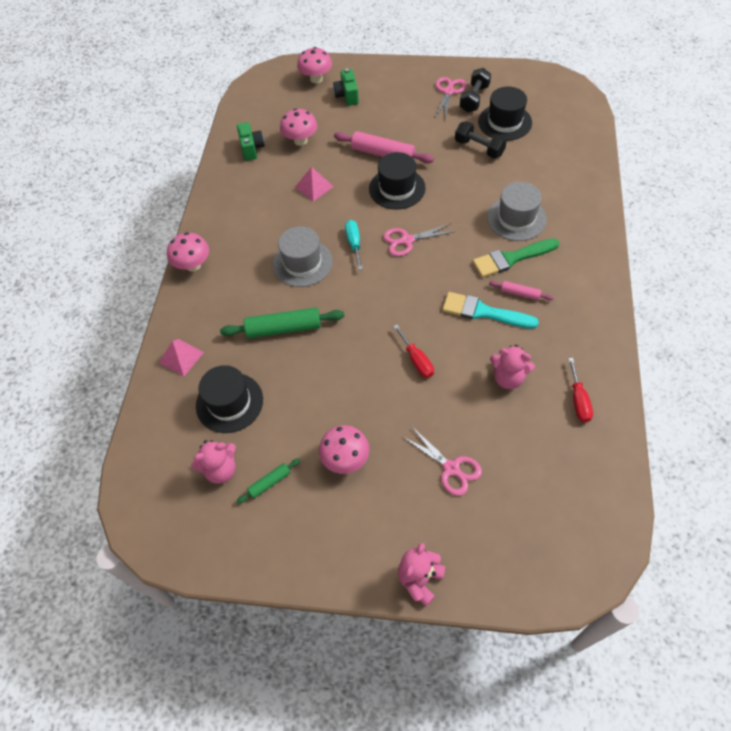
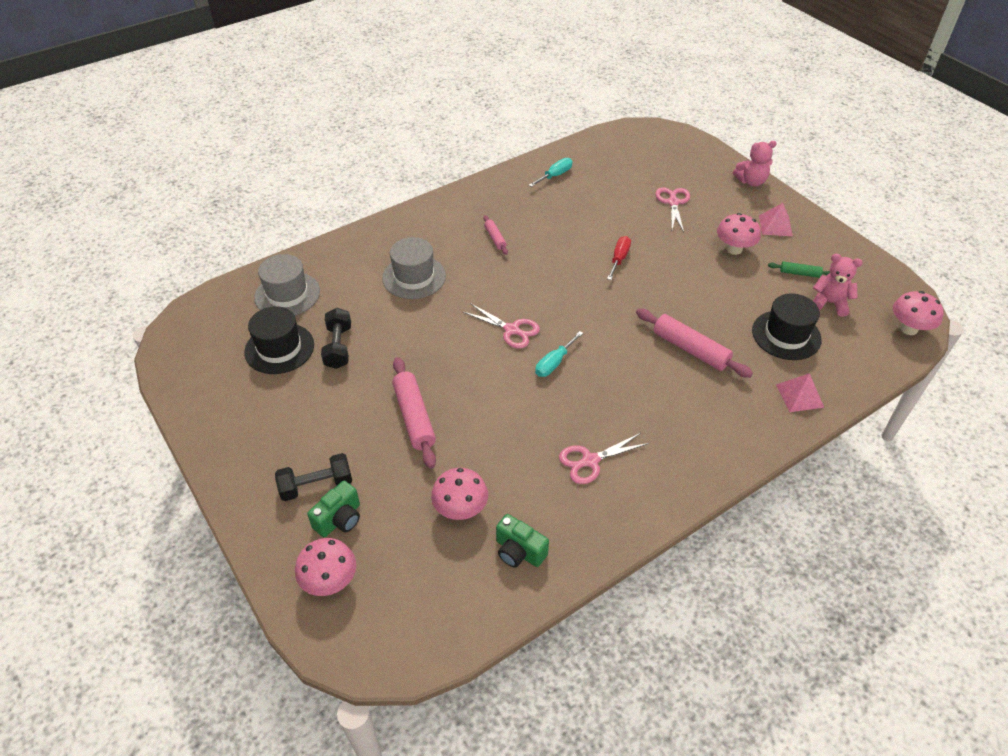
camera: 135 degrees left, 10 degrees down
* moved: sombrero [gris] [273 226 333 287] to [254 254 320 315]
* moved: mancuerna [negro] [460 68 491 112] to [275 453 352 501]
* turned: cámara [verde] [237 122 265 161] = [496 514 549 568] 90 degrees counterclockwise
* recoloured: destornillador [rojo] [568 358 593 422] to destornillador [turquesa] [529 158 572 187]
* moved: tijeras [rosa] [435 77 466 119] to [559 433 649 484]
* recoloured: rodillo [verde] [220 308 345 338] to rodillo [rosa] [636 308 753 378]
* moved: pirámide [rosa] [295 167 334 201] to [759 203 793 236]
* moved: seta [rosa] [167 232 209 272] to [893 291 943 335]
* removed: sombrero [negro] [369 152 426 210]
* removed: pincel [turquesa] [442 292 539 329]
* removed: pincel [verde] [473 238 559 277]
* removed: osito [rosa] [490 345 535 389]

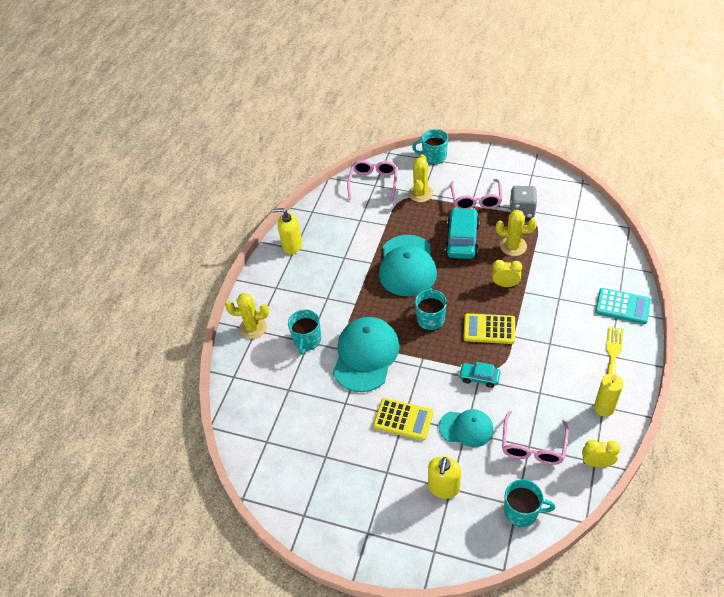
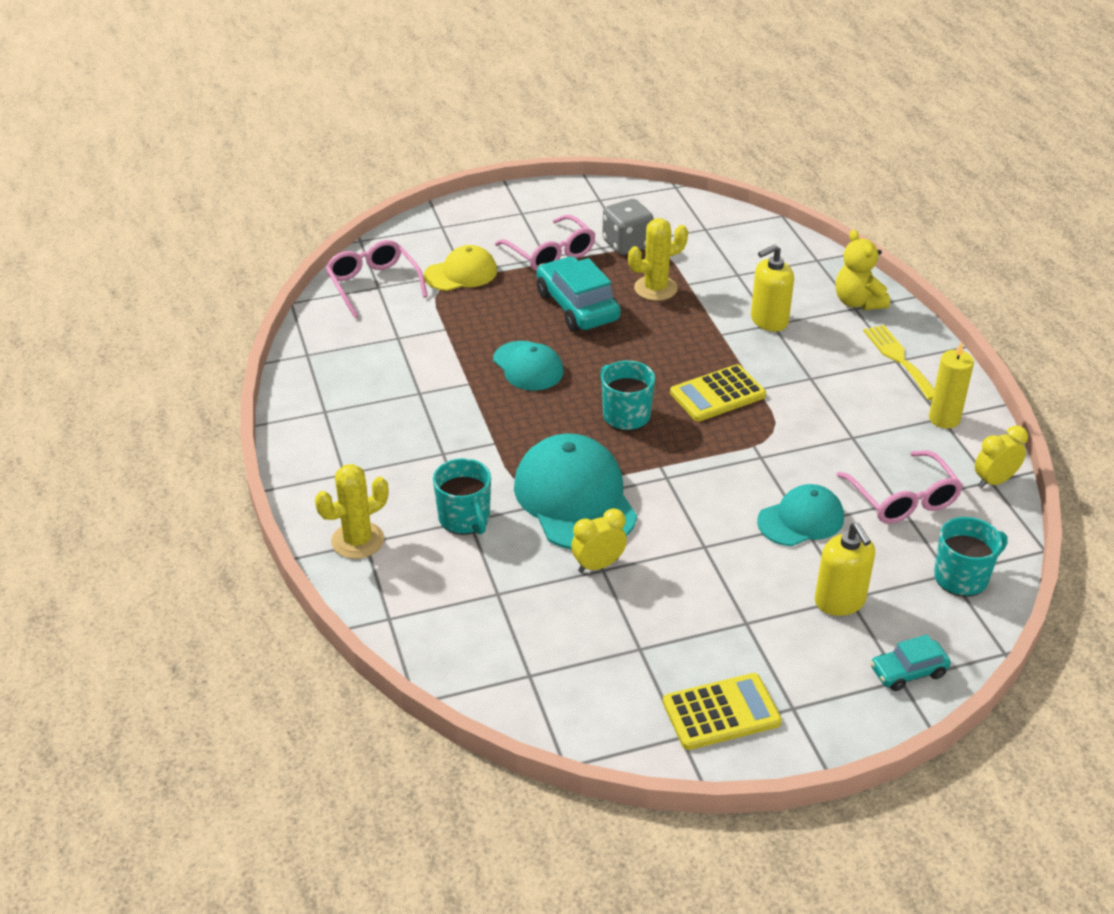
camera: 40 degrees left, 10 degrees down
* replaced: cactus [amarillo] [409 154 433 202] to gorra [amarillo] [424 245 497 291]
* resized: gorra [turquesa] [379 235 437 296] = [493 341 564 391] x0.59
* moved: despertador [amarillo] [492 260 522 287] to [571 508 627 573]
* moved: calculadora [amarillo] [373 398 433 441] to [663 673 782 750]
* moved: dispensador de jabón [amarillo] [272 208 302 254] to [751 245 794 332]
* replaced: calculadora [turquesa] [595 288 651 324] to osito [amarillo] [835 230 890 310]
* moved: coche [turquesa] [459 362 501 388] to [870 634 951 691]
* removed: taza [turquesa] [412 129 448 165]

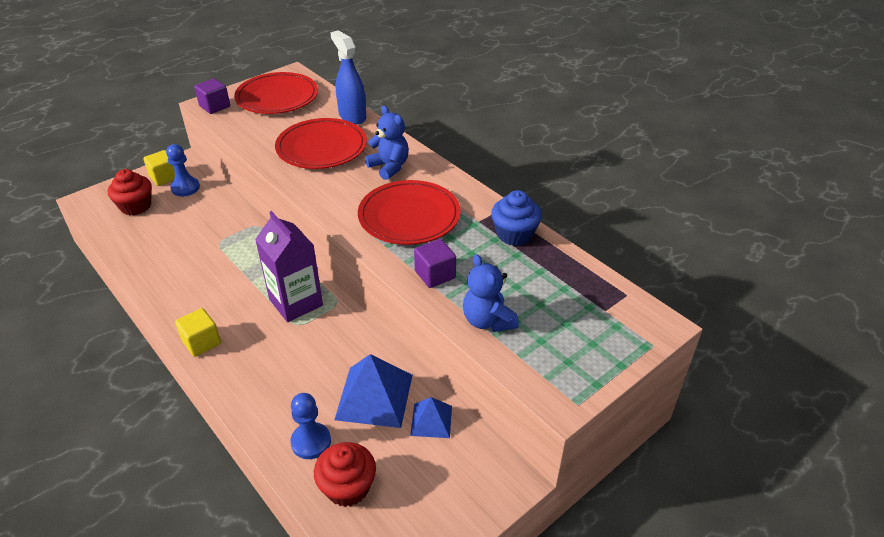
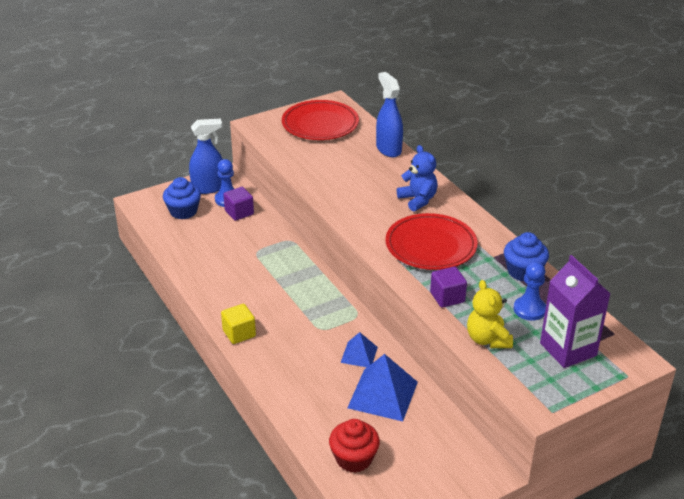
camera: 10 degrees right, 5 degrees down
* recoloured: magdalena [rojo] [108 169 152 216] to magdalena [azul] [163 177 201 220]
* replaced: cubo [amarillo] [143 150 175 186] to pulverizador [azul] [189 119 223 194]
* moved: cubo [morado] [194 78 230 114] to [223 187 254 221]
* moved: pirámide [azul] [410 397 452 438] to [341 332 378 367]
* recoloured: osito [azul] [463 254 519 332] to osito [amarillo] [467 280 513 348]
* moved: peón [azul] [290 393 331 459] to [514 262 546 321]
* moved: cartón de leche [morado] [255 211 323 322] to [540 255 611 368]
* removed: plato [rojo] [275 118 367 169]

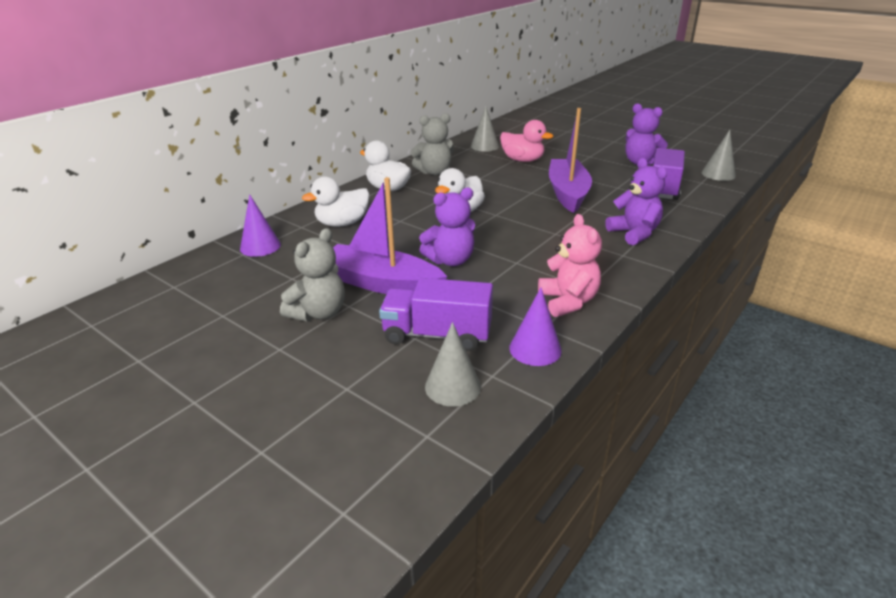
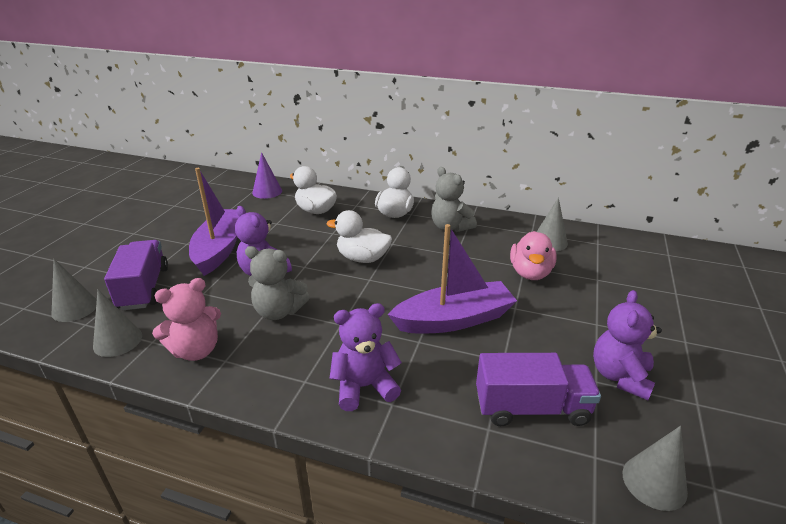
camera: 70 degrees right, 0 degrees up
* recoloured: cono [morado] [509 288 562 366] to cono [gris] [93 290 142 357]
* moved: osito [gris] [280 228 345 322] to [245 246 310 320]
* turned: osito [morado] [605 158 667 245] = [329 303 402 411] 150 degrees counterclockwise

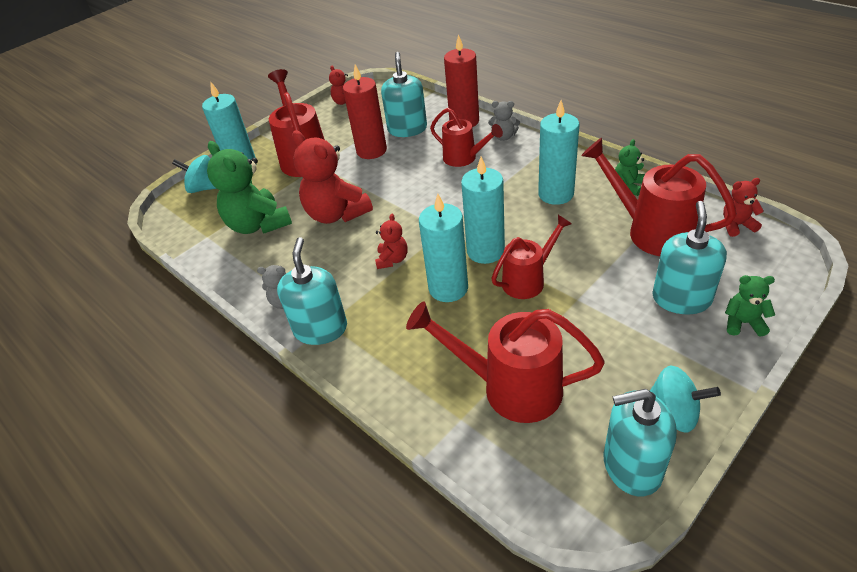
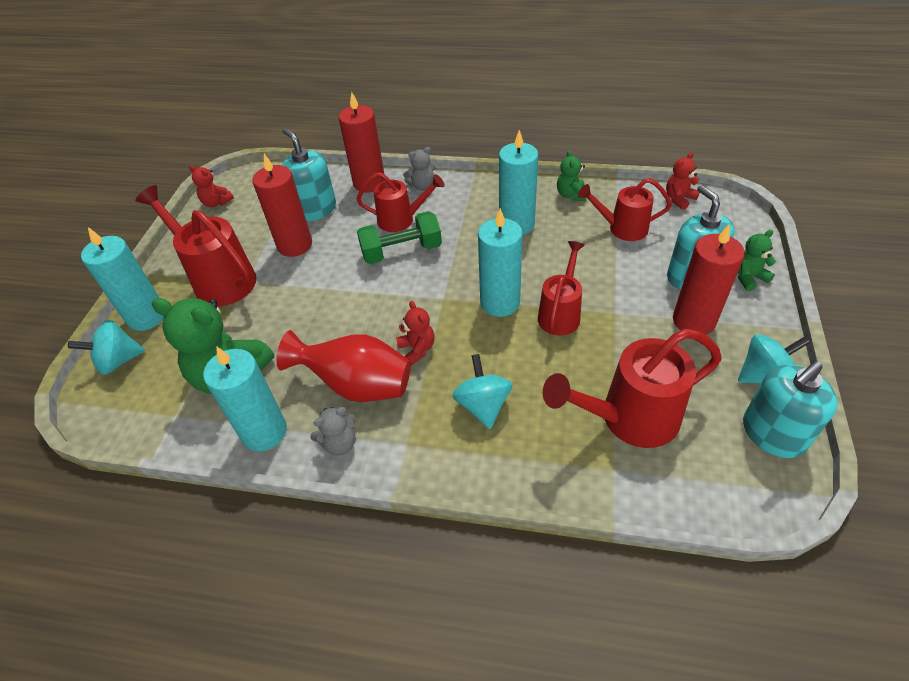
camera: 35 degrees left, 5 degrees up
* moved: vela [turquesa] [419 194 468 302] to [203 347 287 451]
* added: florero [rojo] [276 330 411 402]
* added: mancuerna [verde] [357 211 442 264]
* added: peonza [turquesa] [452 354 513 429]
* resized: regadera [rojo] [581 138 737 256] = [578 178 672 241] x0.63
* added: vela [rojo] [673 225 745 335]
* removed: dispensador de jabón [turquesa] [277 237 347 345]
* removed: osito [rojo] [292 131 373 224]

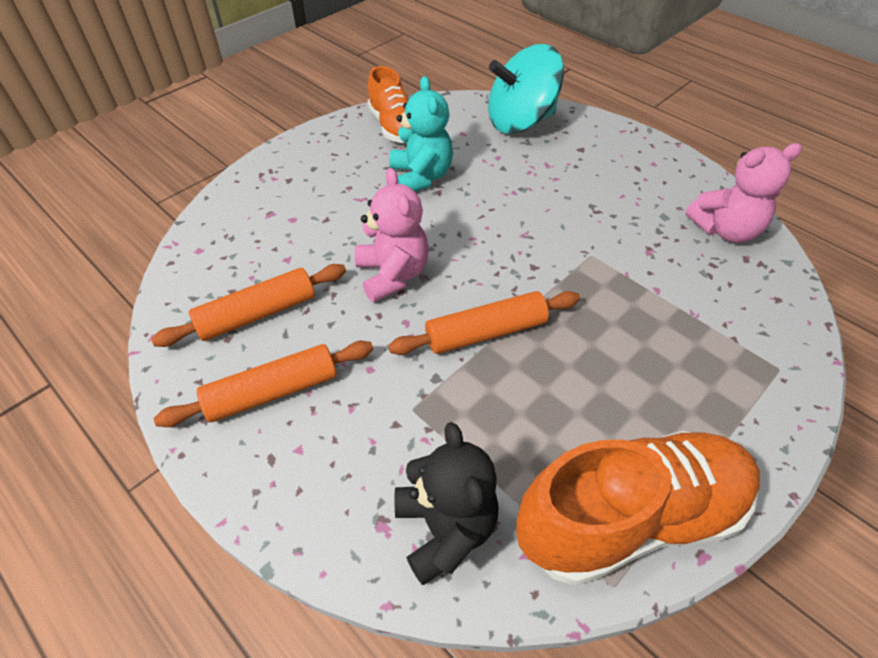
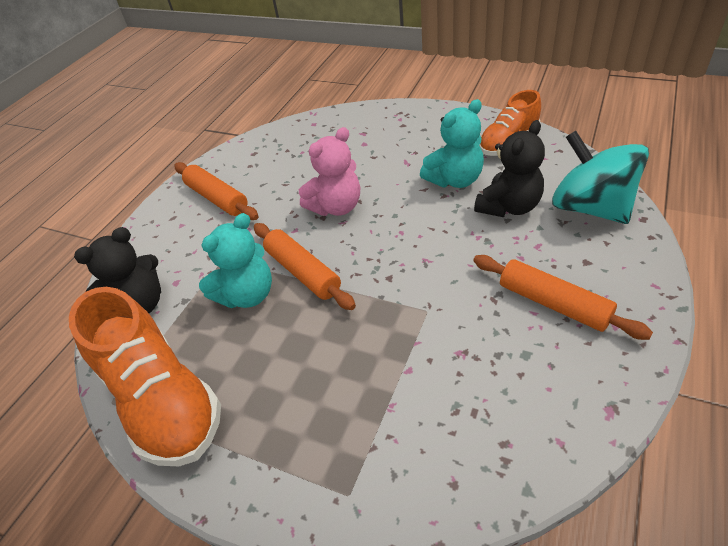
camera: 75 degrees right, 5 degrees down
* added: osito [turquesa] [199 213 272 308]
* moved: rodillo [naranja] [151 264 346 347] to [473 255 653 340]
* added: osito [negro] [474 120 545 217]
* removed: osito [rosa] [685 143 802 243]

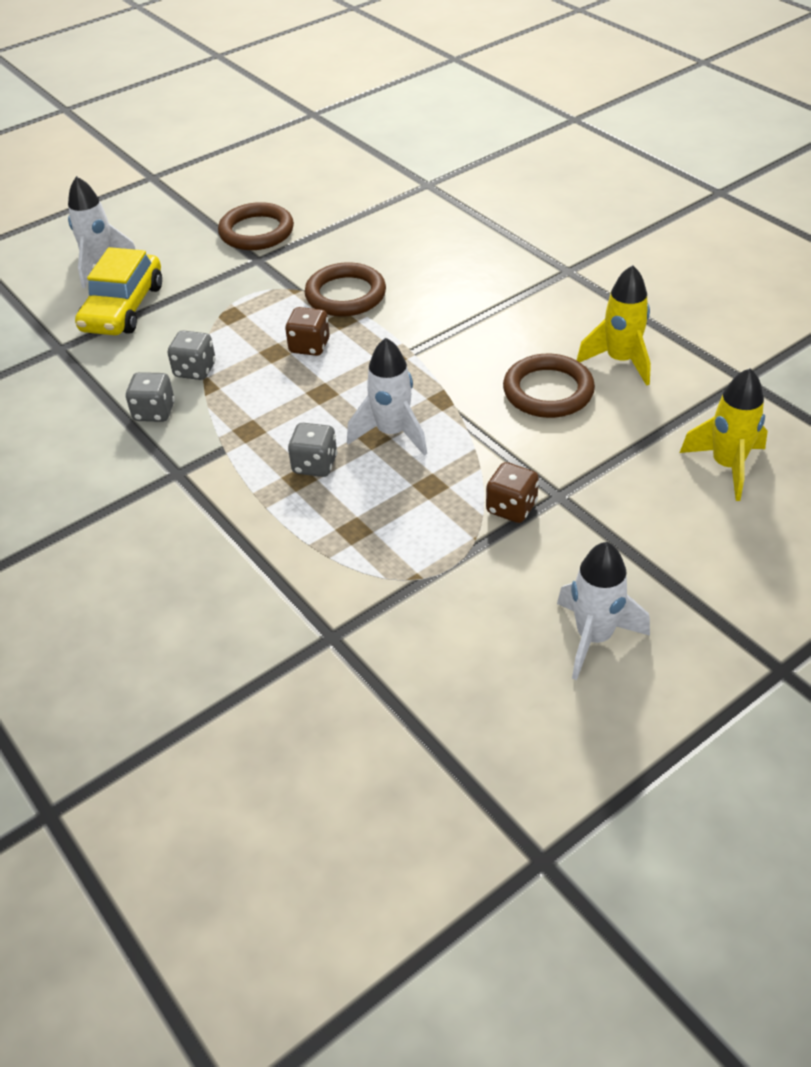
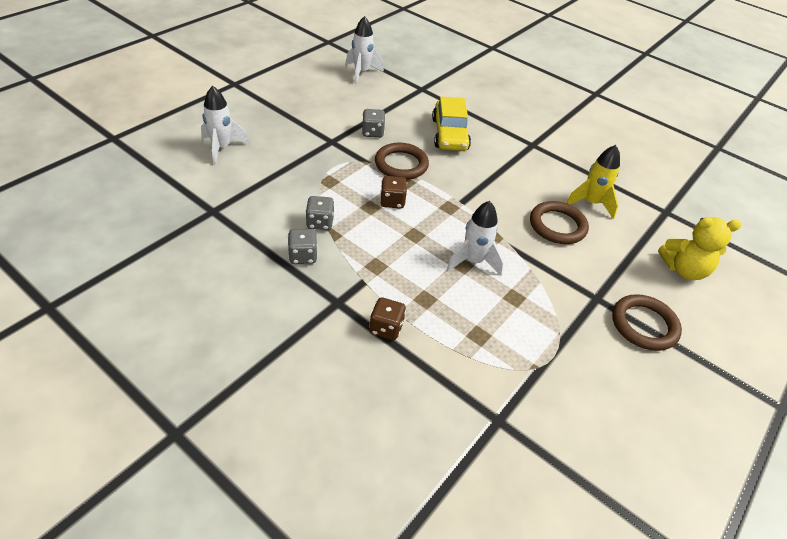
camera: 20 degrees left, 0 degrees up
* moved: cohete [blanco] [557 542 650 680] to [346 16 384 84]
* moved: dado [gris] [288 423 337 477] to [362 109 385 138]
* moved: dado [marrón] [486 462 539 523] to [369 298 406 340]
* moved: coche [amarillo] [75 247 162 335] to [432 97 471 151]
* moved: anillo [marrón] [218 202 294 250] to [612 294 682 351]
* replaced: cohete [amarillo] [680 368 768 501] to osito [amarillo] [658 217 741 280]

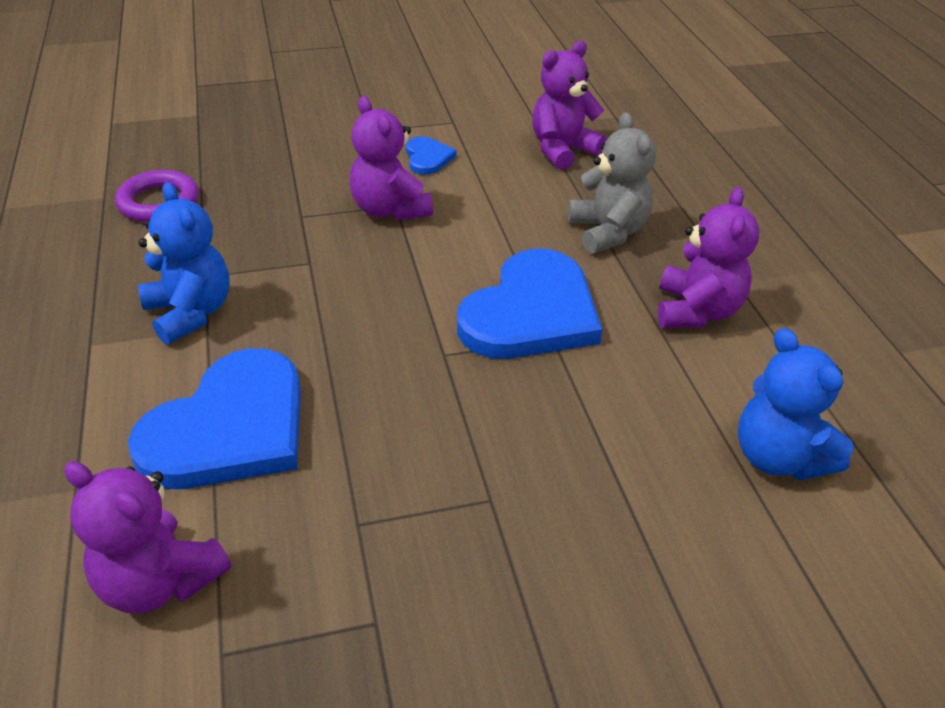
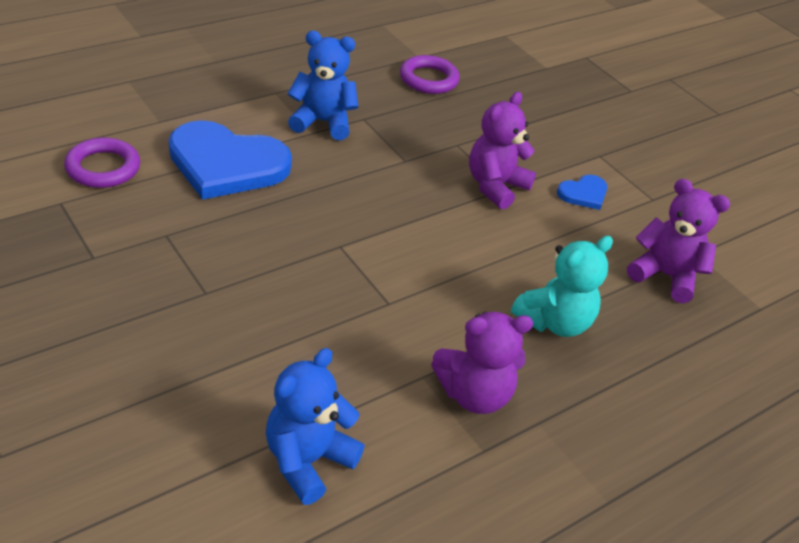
camera: 65 degrees right, 0 degrees up
* replaced: osito [morado] [64 461 231 614] to anillo [morado] [64 137 140 188]
* turned: osito [azul] [138 182 230 345] = [287 31 359 140] 120 degrees counterclockwise
* recoloured: osito [gris] [568 112 656 254] to osito [turquesa] [511 236 613 337]
* removed: corazón [azul] [457 249 603 359]

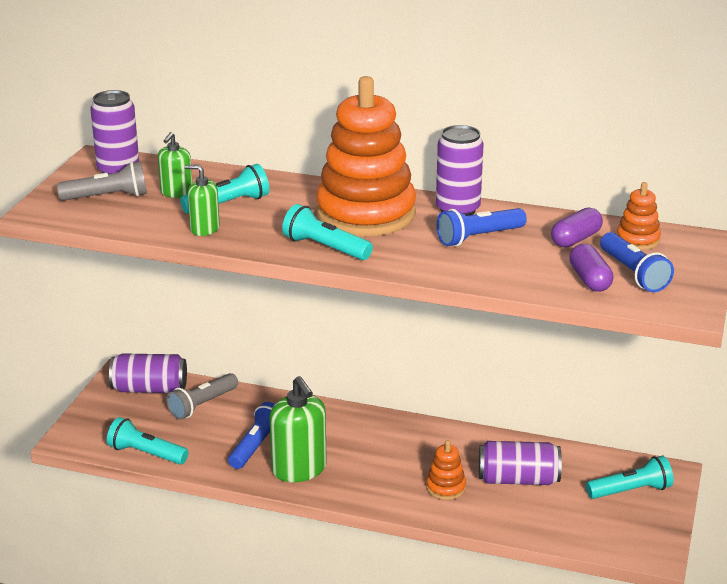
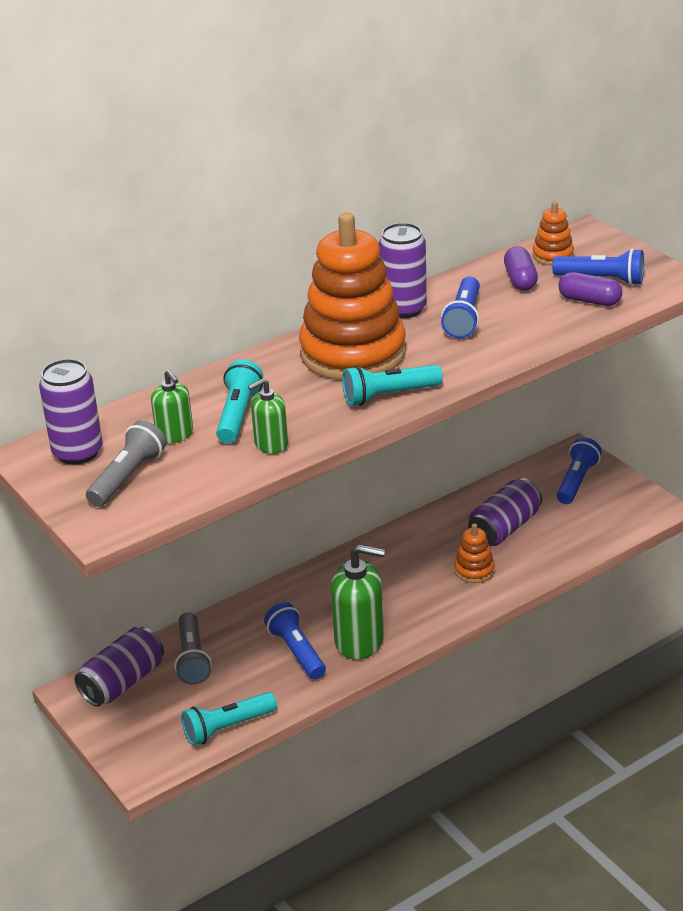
camera: 50 degrees left, 5 degrees up
* recoloured: lámpara de mano [turquesa] [586 455 674 499] to lámpara de mano [azul] [557 437 602 504]

